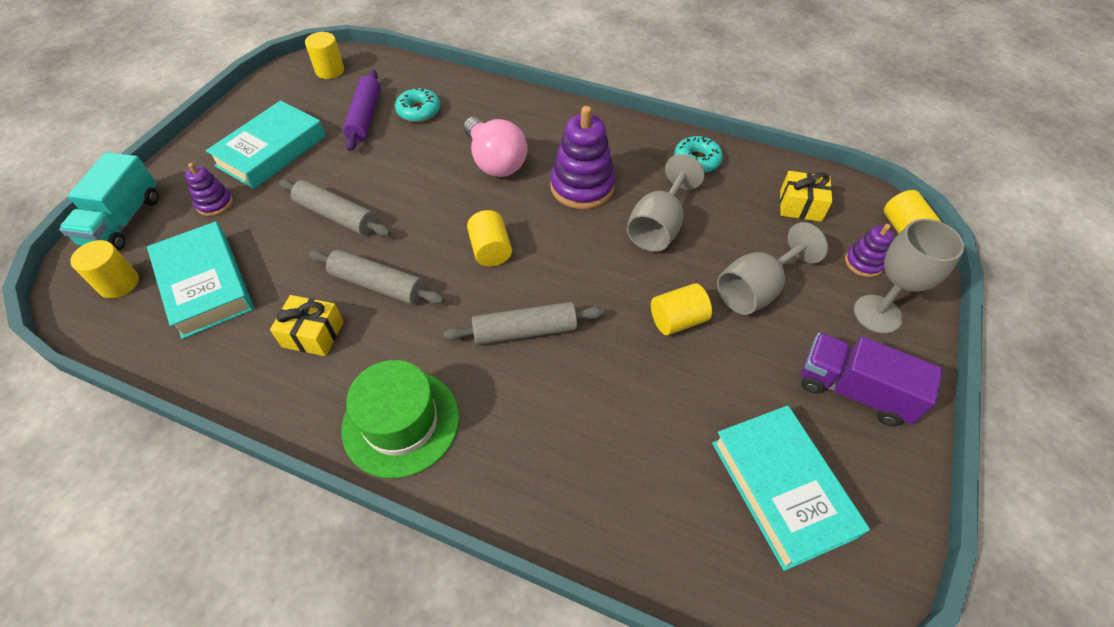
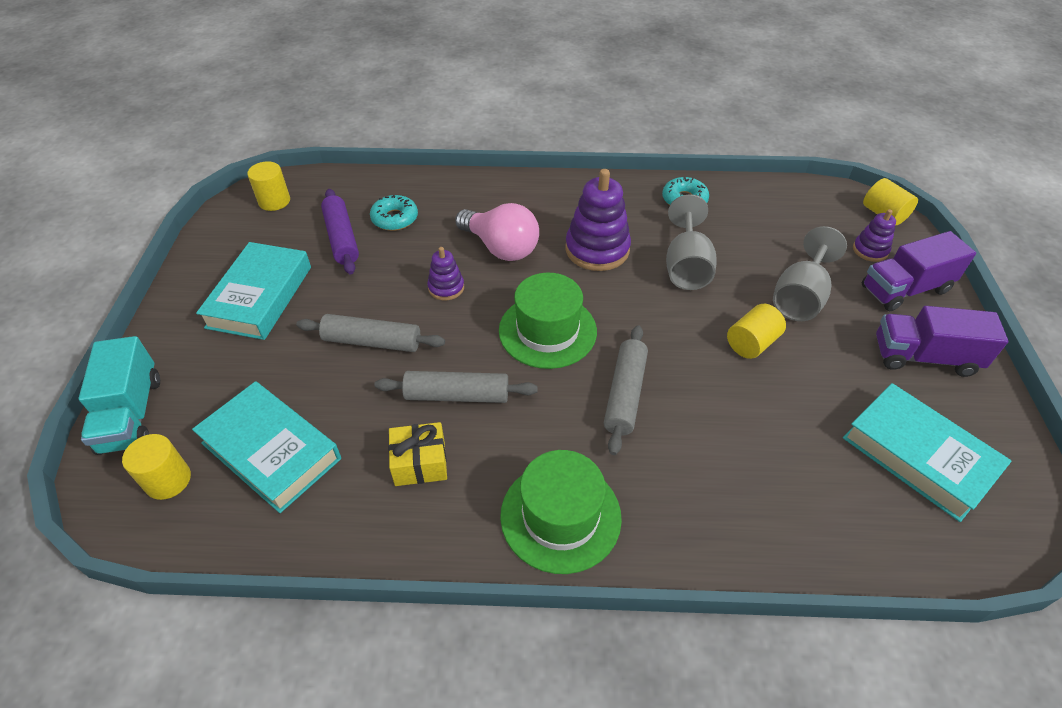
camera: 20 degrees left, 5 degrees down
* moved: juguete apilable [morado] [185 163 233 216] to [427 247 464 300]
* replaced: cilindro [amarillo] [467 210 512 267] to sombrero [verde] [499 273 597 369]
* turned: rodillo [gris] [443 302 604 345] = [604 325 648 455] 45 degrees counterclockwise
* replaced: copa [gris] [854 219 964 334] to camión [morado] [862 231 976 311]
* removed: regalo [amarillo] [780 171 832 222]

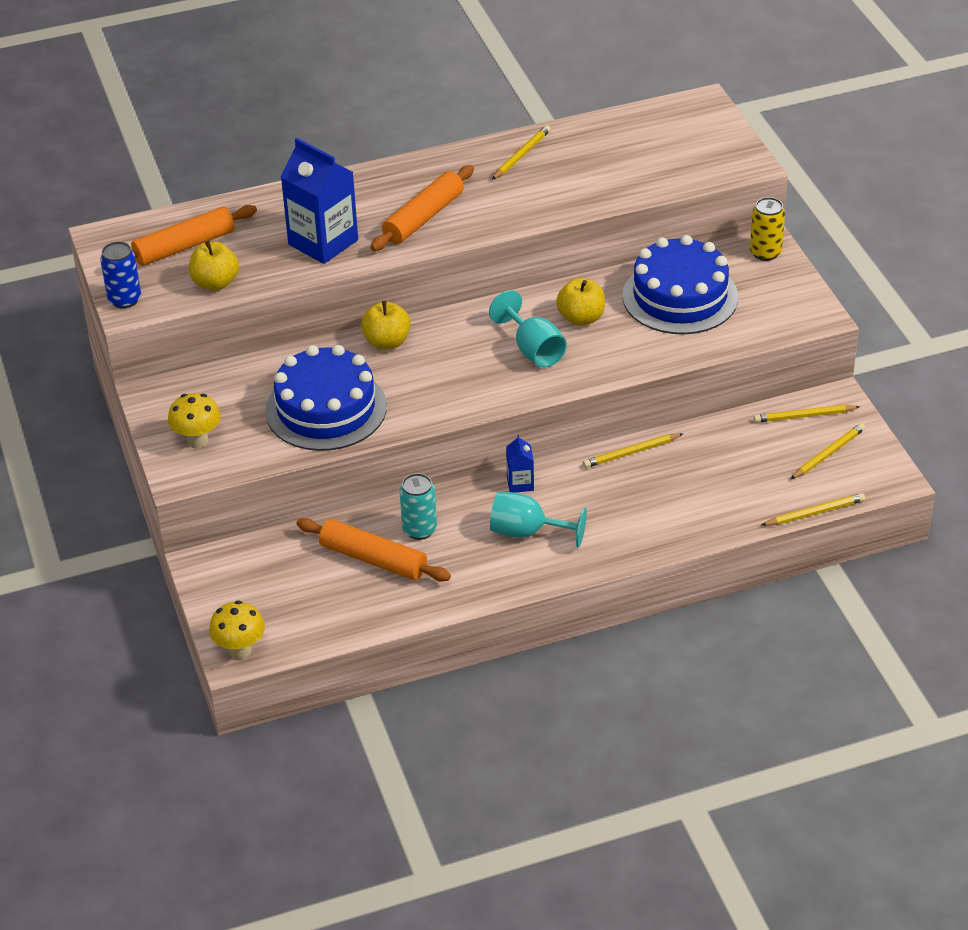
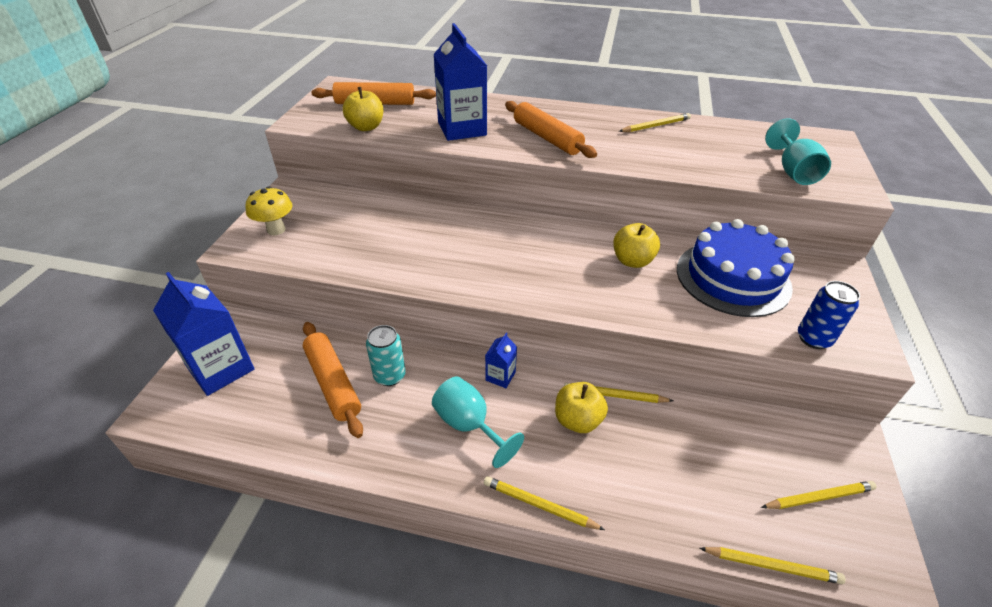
camera: 30 degrees right, 0 degrees up
* added: cartón de leche [azul] [153 272 254 396]
* moved: lápiz [amarillo] [754 405 860 423] to [484 476 605 530]
* turned: rodillo [naranja] [371 165 474 251] = [505 101 597 158] 75 degrees clockwise
* moved: manzana [amarillo] [361 301 411 350] to [555 382 608 433]
* moved: copa [turquesa] [489 290 567 368] to [765 118 831 185]
* moved: lata [azul] [100 241 141 309] to [798 281 860 349]
* removed: seta [amarillo] [209 601 265 659]
* removed: tarta [azul] [265 345 387 451]
* removed: lata [amarillo] [750 197 785 261]

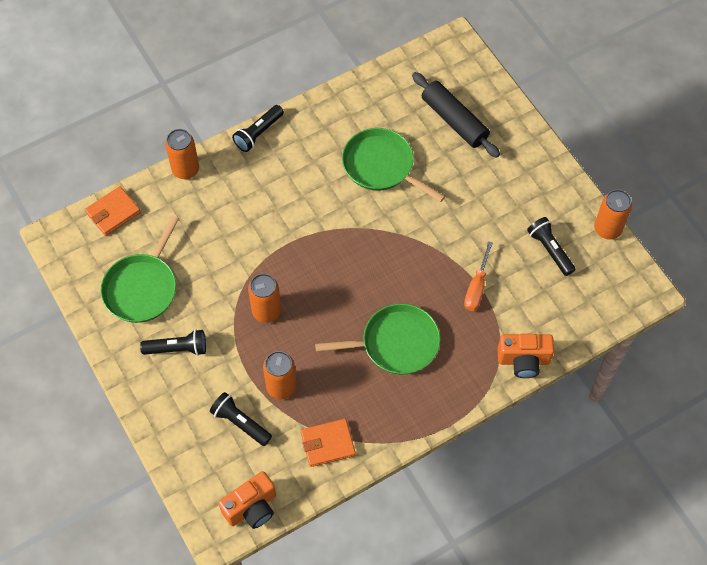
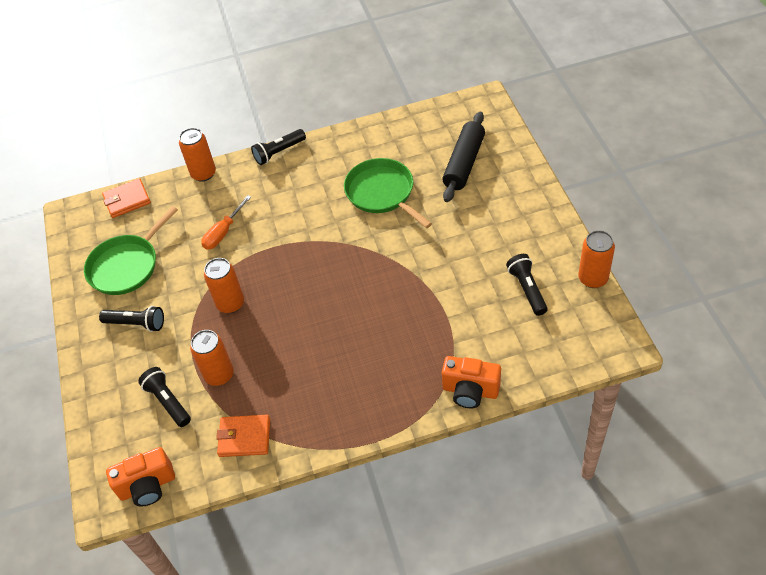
camera: 20 degrees right, 10 degrees down
* moved: destornillador [naranja] [464 241 493 311] to [201 195 251 250]
* turned: rodillo [negro] [412 72 500 158] = [442 112 485 202] 45 degrees clockwise
* removed: sartén [verde] [315 303 440 374]

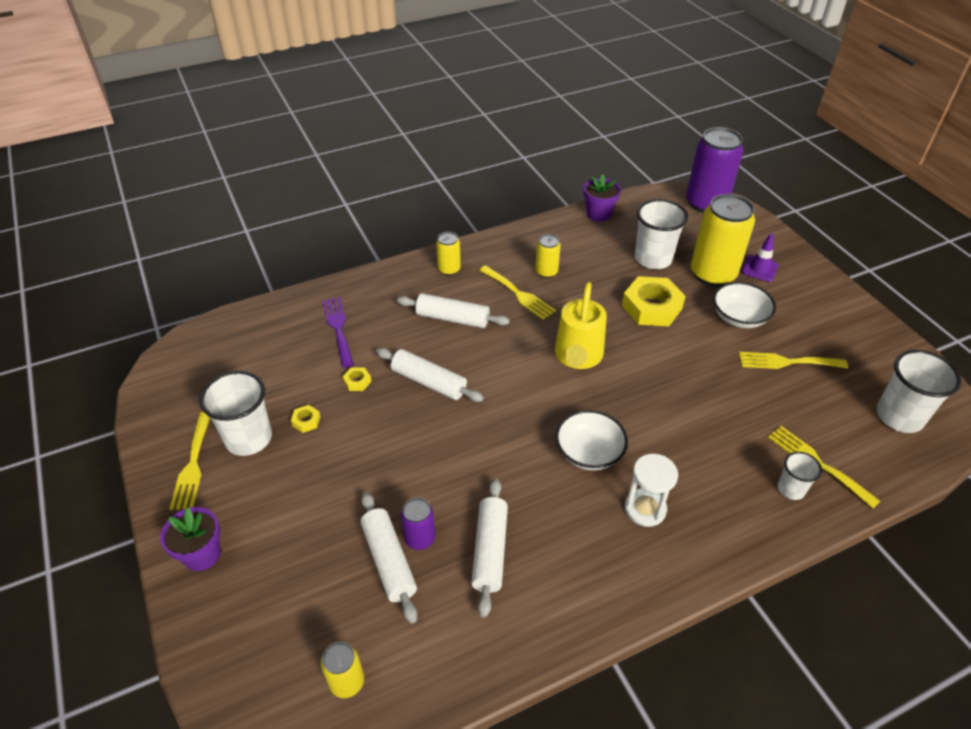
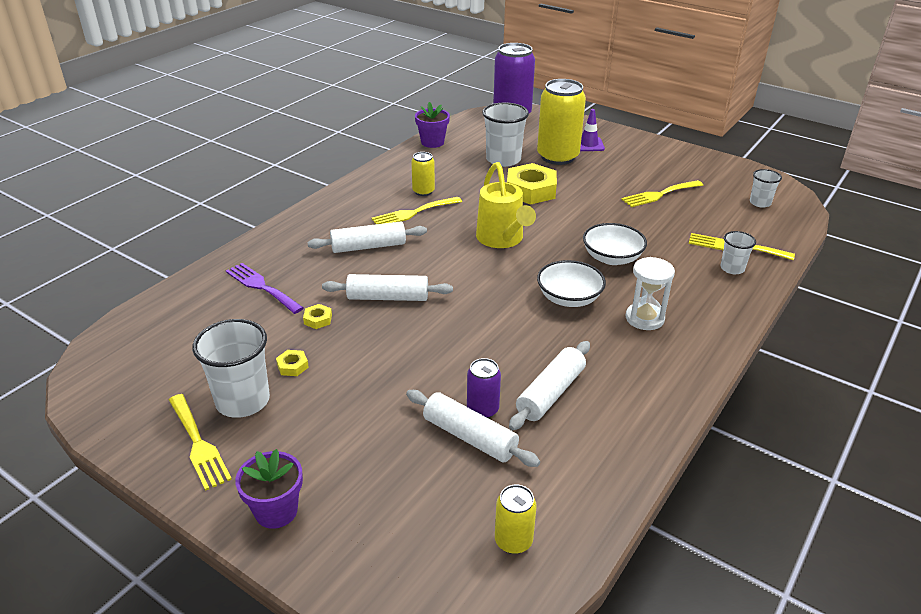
camera: 30 degrees left, 10 degrees down
* turned: tenedor [amarillo] [479 265 556 320] = [371 197 462 224] 135 degrees clockwise
* turned: rodillo [blanco] [471 479 508 617] = [509 341 590 430] 60 degrees clockwise
* moved: cuenco [blanco] [713 282 776 328] to [583 223 647 265]
* resized: vaso [blanco] [877 350 962 433] = [750 169 782 208] x0.55
* removed: lata [amarillo] [436 232 461 276]

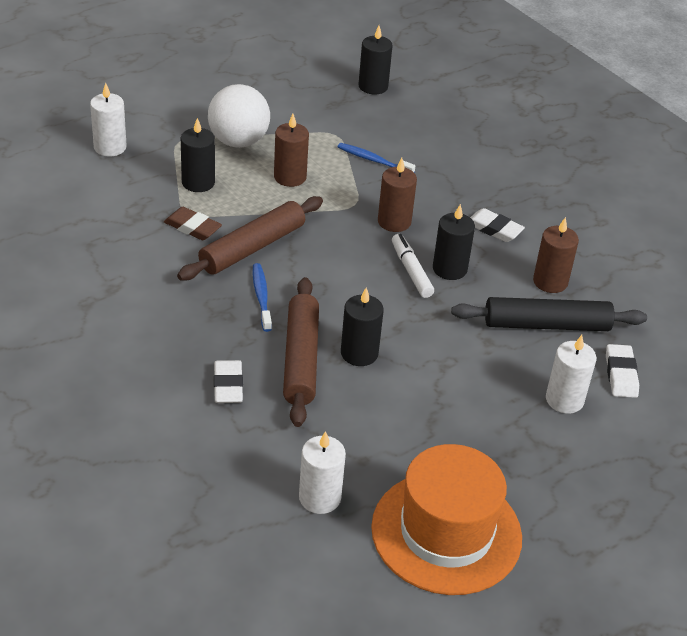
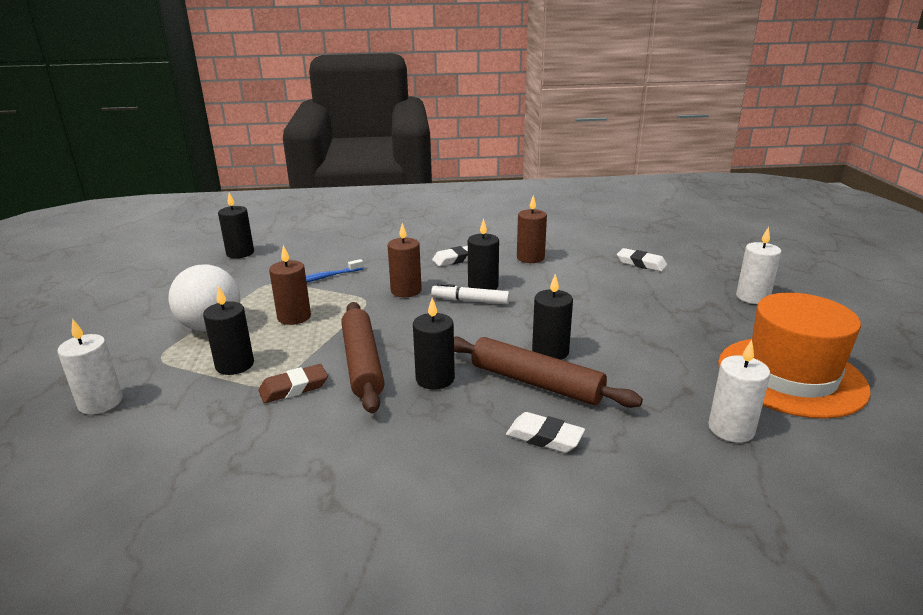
camera: 55 degrees left, 15 degrees down
* replaced: cepillo de dientes [azul] [253 263 272 332] to vela [negro] [413 298 455 390]
* moved: vela [blanco] [546 335 596 414] to [736 227 782 304]
* removed: rodillo [negro] [451 297 647 331]

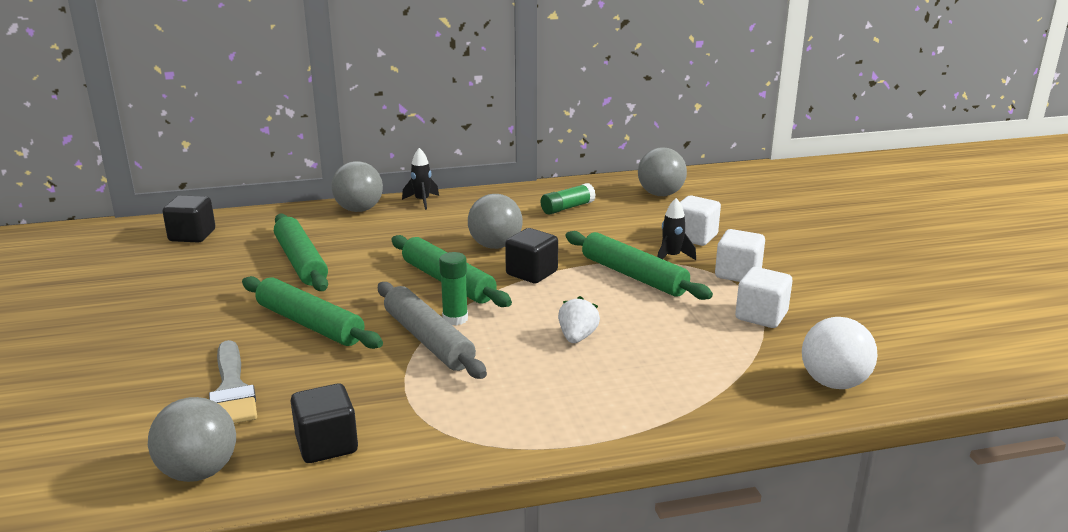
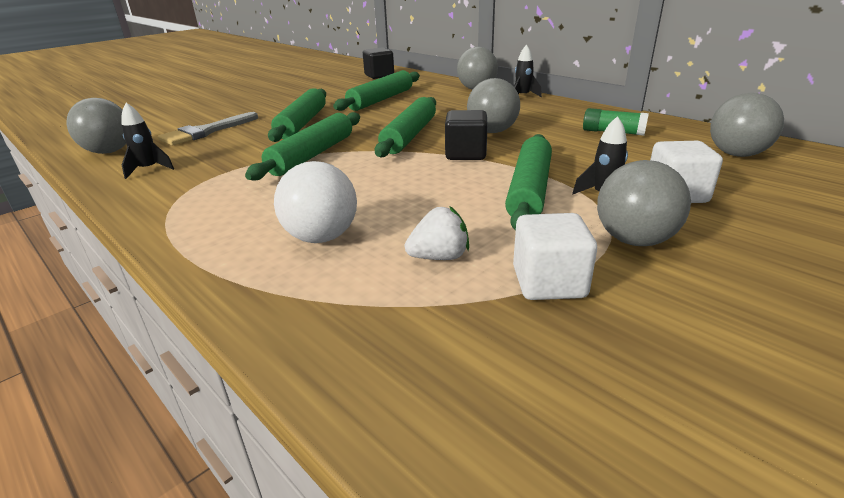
camera: 60 degrees right, 5 degrees up
* replaced: cubo [negro] [291 384 358 463] to cohete [negro] [121 103 174 179]
* recoloured: rodillo [gris] [378 282 487 379] to rodillo [verde] [245 112 360 180]
* moved: pelota [blanco] [802 317 877 389] to [274 161 357 243]
* moved: fresa [blanco] [558 296 600 343] to [405 206 469 260]
* replaced: cubo [blanco] [715 229 765 282] to pelota [gris] [597 160 691 246]
* removed: barra de pegamento [verde] [439 252 468 325]

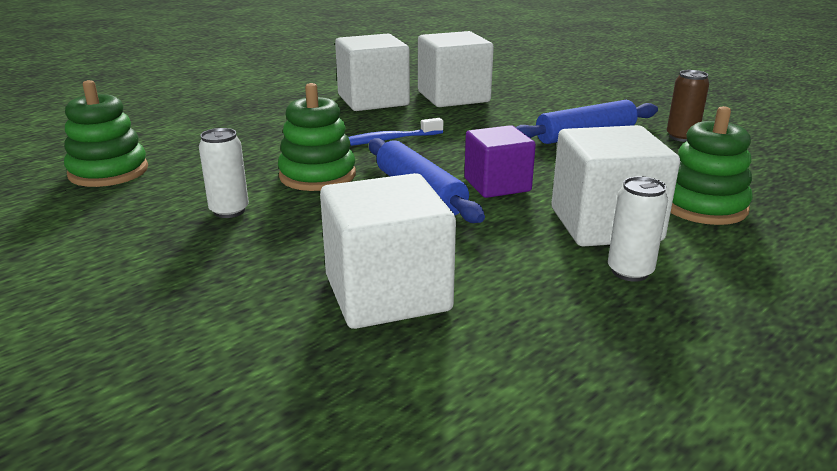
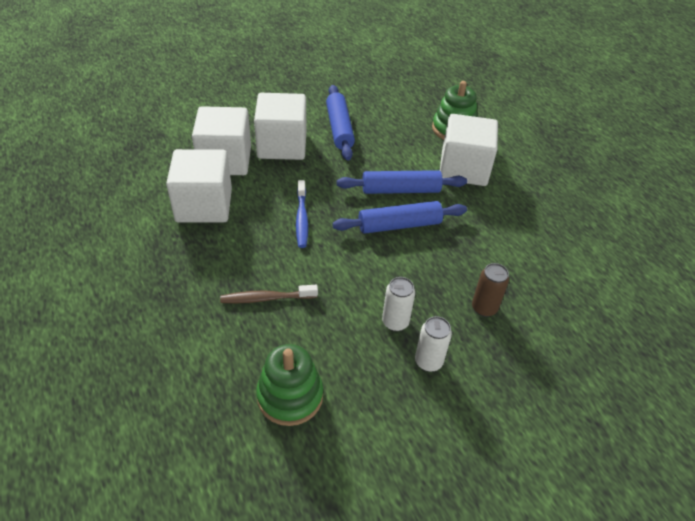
camera: 75 degrees left, 20 degrees up
* added: cepillo de dientes [marrón] [220 285 318 303]
* moved: cubo [blanco] [320 173 456 329] to [254 93 306 160]
* replaced: cubo [morado] [464 125 536 198] to rodillo [azul] [337 170 467 194]
* moved: lata [blanco] [608 176 668 282] to [415 316 452 372]
* moved: lata [marrón] [667 70 709 142] to [472 263 509 317]
* removed: juguete apilable [verde] [278 83 356 191]

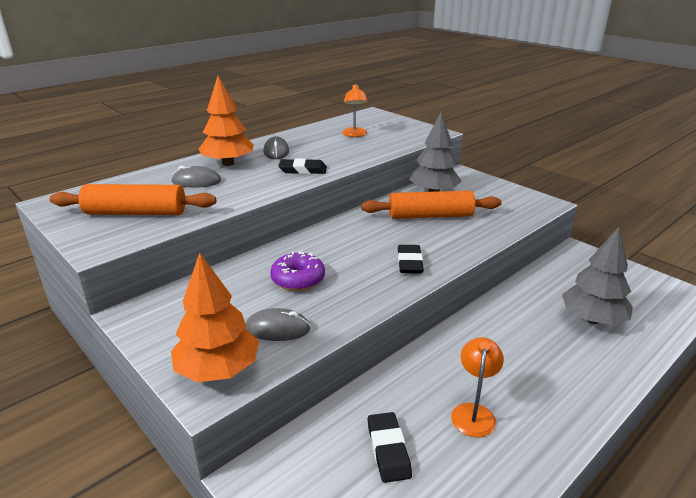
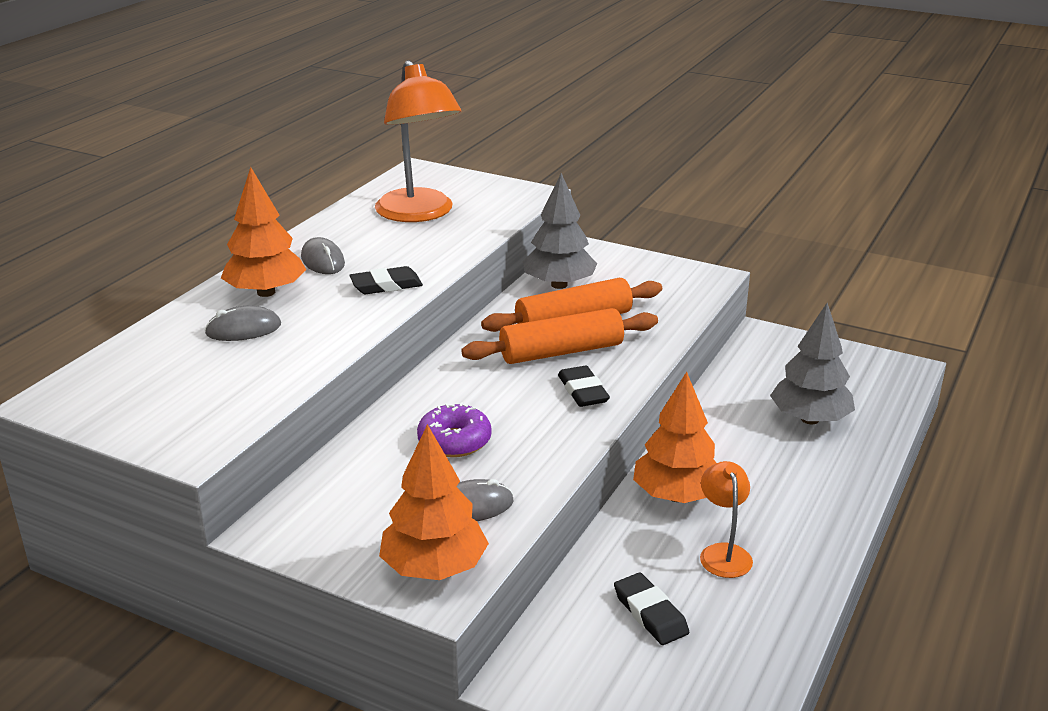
camera: 20 degrees left, 0 degrees up
* resized: lámpara [naranja] [342 84 368 137] = [375 60 461 222] x2.00
* moved: rodillo [naranja] [49 184 216 215] to [461 308 658 364]
* added: árbol [naranja] [633 372 716 503]

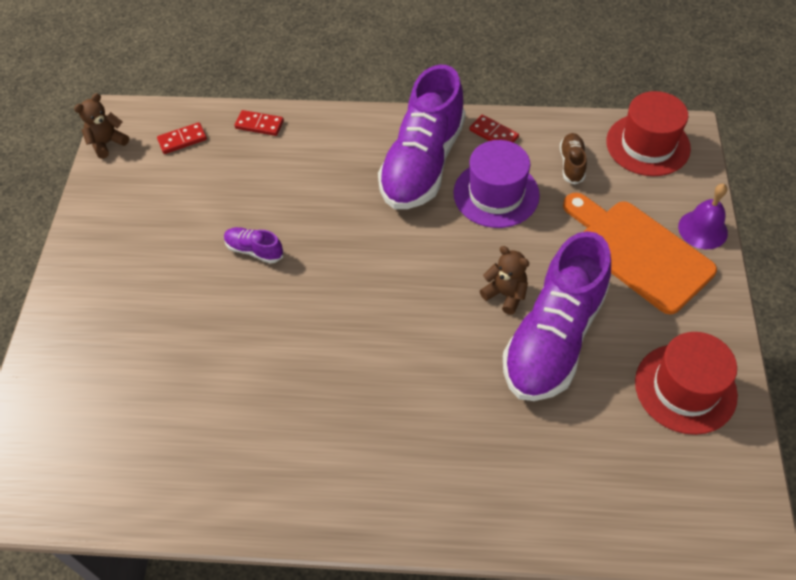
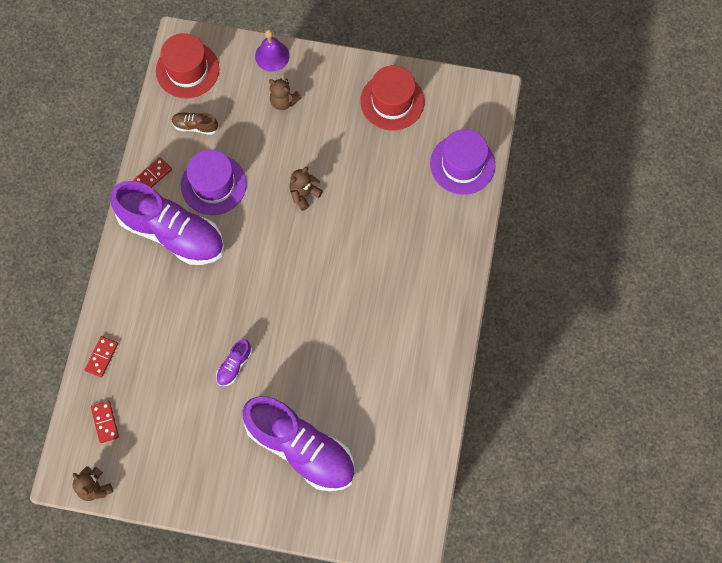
camera: 85 degrees left, 15 degrees up
* moved: zapato [morado] [503 231 611 401] to [243 396 355 491]
* replaced: tabla de cortar [naranja] [563 193 717 315] to osito [marrón] [269 78 302 110]
* added: sombrero [morado] [430 129 495 195]

